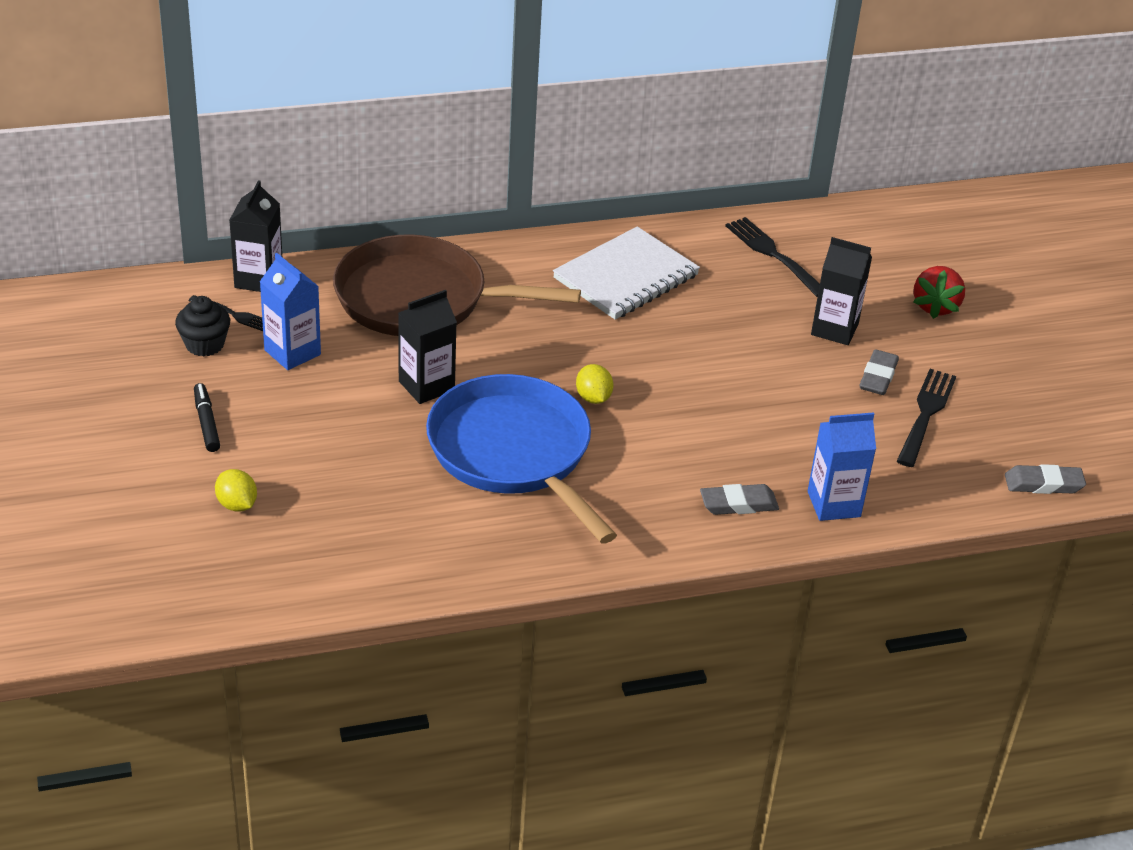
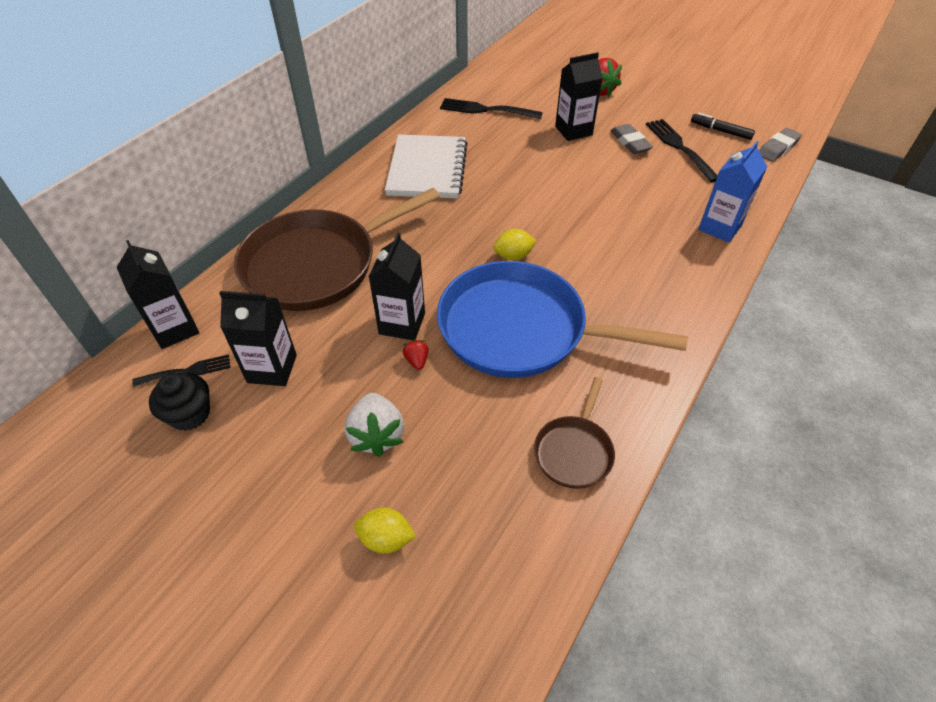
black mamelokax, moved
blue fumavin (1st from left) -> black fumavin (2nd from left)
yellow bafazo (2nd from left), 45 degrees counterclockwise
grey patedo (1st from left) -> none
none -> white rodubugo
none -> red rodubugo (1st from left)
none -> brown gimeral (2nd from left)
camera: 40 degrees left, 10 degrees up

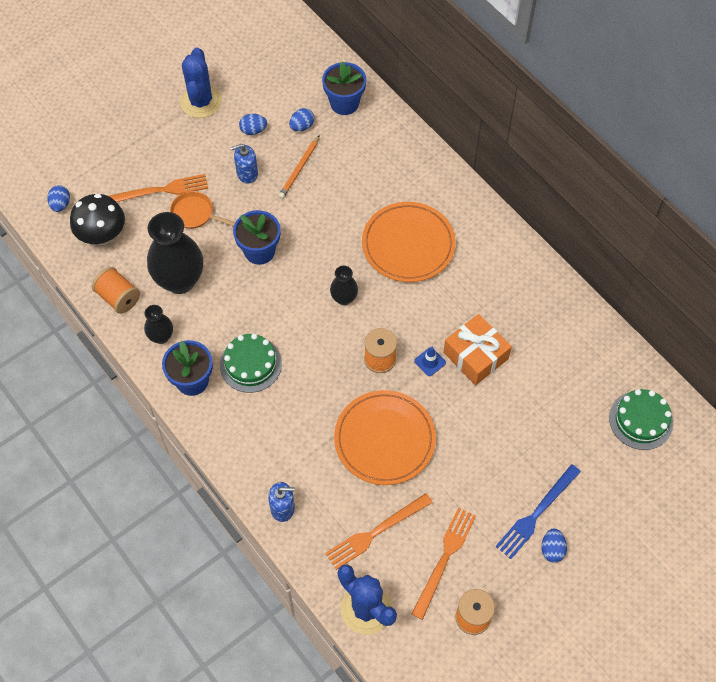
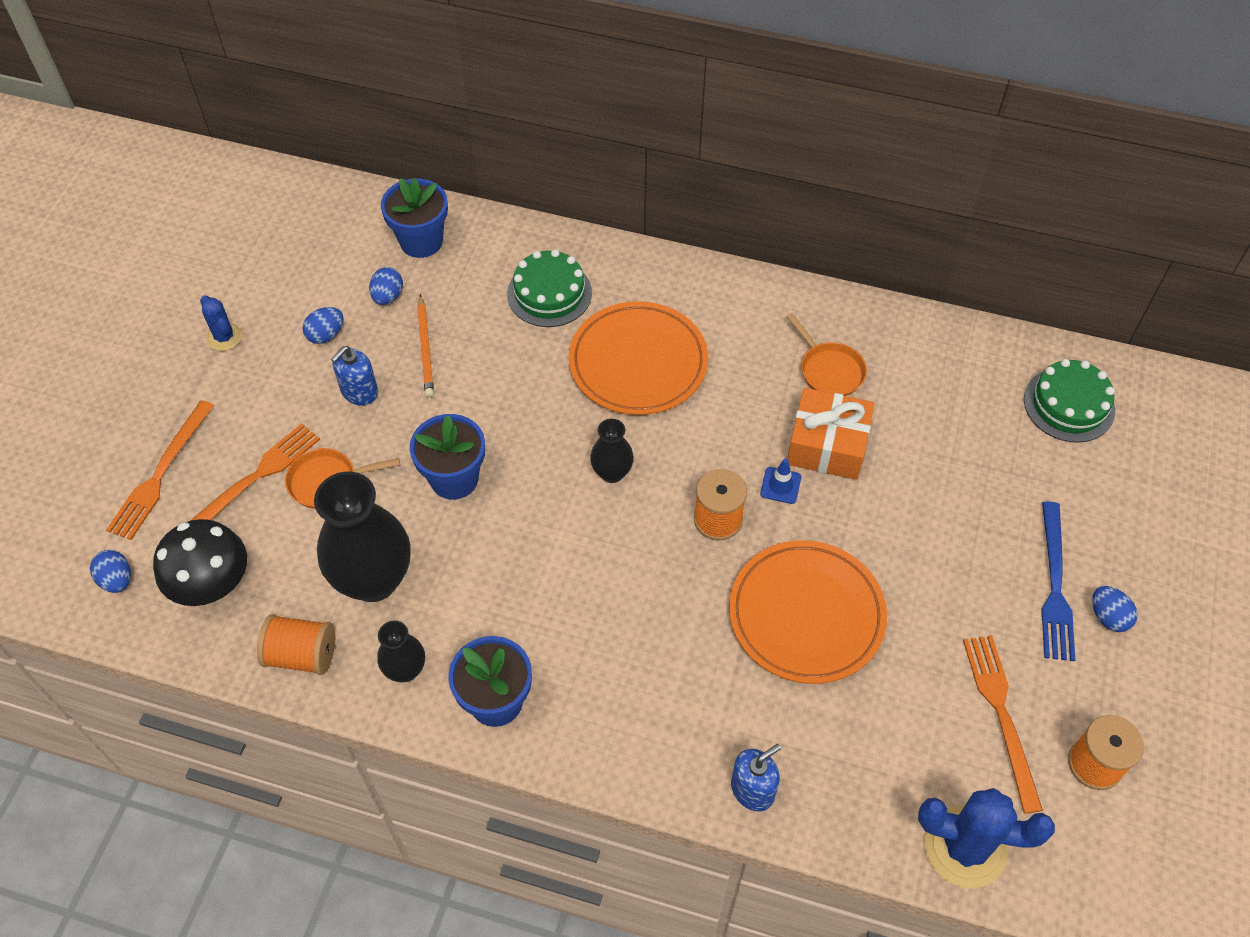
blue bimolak (1st from left), x0.54
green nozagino (1st from left), moved
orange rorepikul (2nd from left in the first image) -> orange rorepikul (1st from left), moved
none -> orange gimeral (2nd from left)
camera: 35 degrees left, 5 degrees down

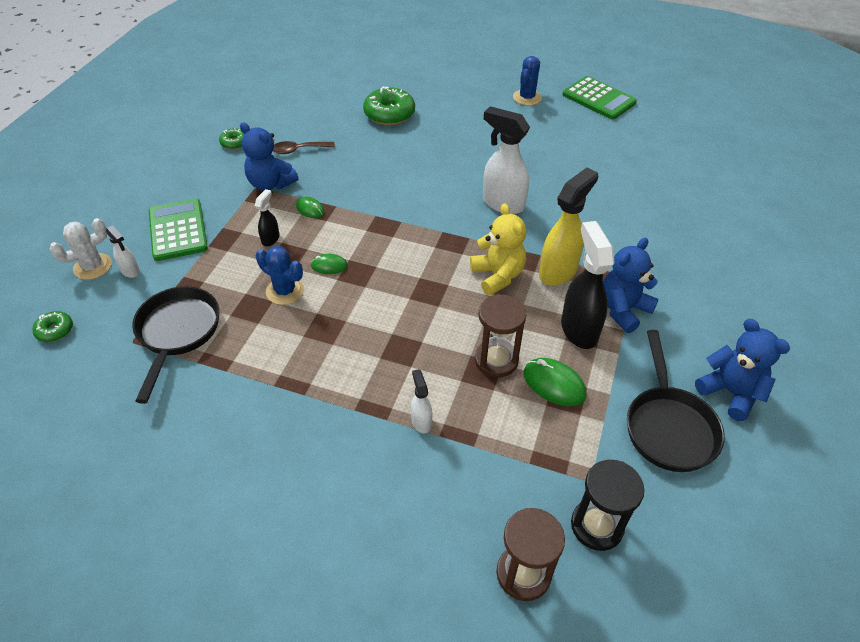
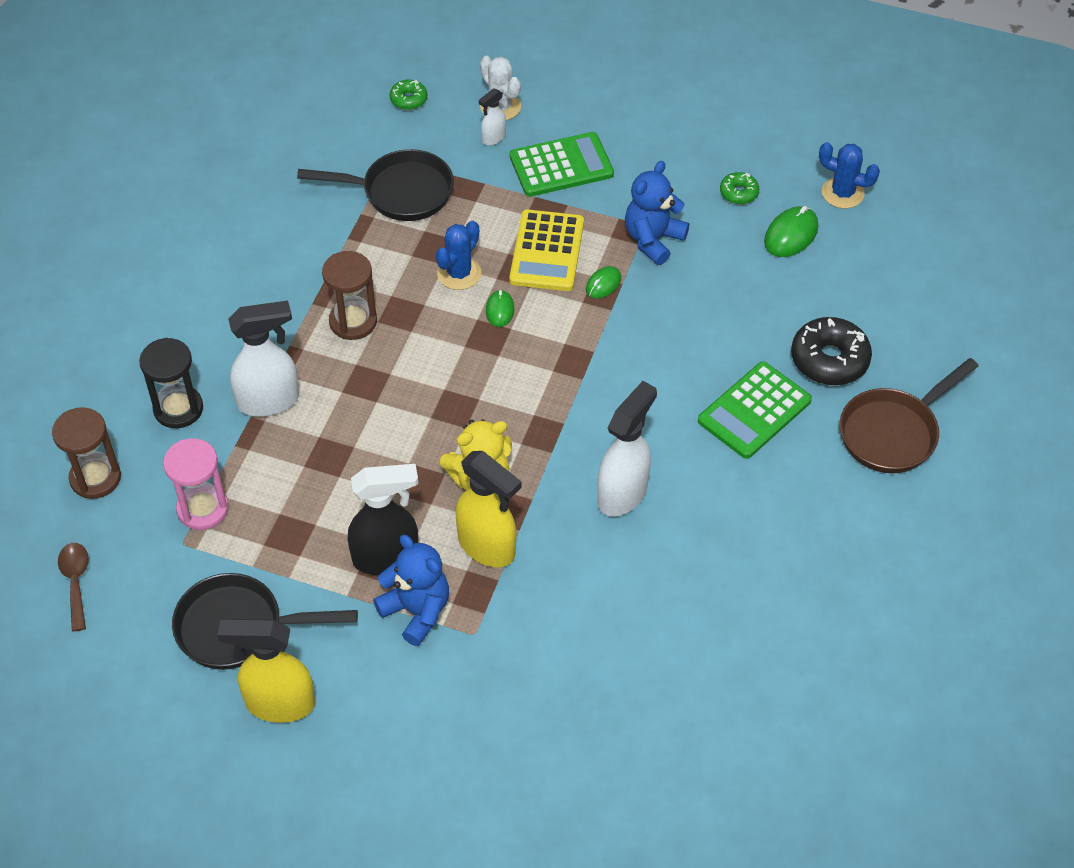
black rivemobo (1st from left) -> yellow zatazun
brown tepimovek, moved
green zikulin (3rd from left) -> black zikulin
white rivemobo (2nd from left in the first image) -> white rivemobo (1st from left), x2.00
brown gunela (1st from left in the first image) -> brown gunela (2nd from left), moved
blue bimolak (2nd from left), moved
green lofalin (3rd from left), moved
green zatazun (2nd from left), moved
black gunela, moved
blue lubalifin (3rd from left) -> yellow rivemobo (1st from left)
none -> pink gunela
none -> brown gimeral
camera: 90 degrees right, 5 degrees up

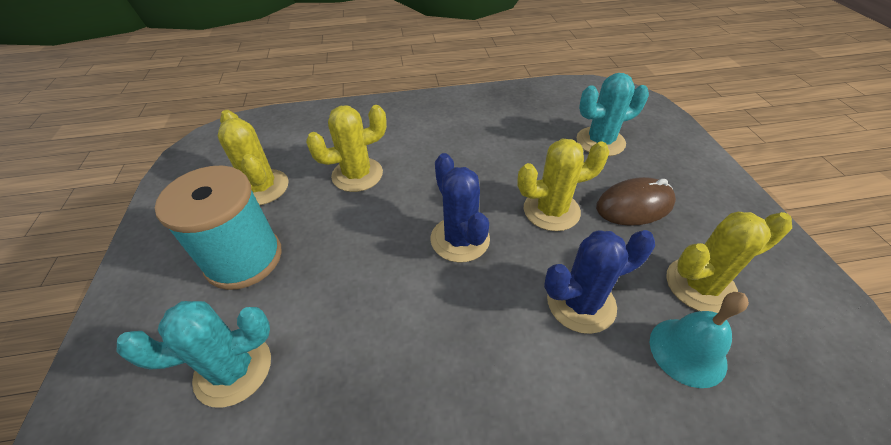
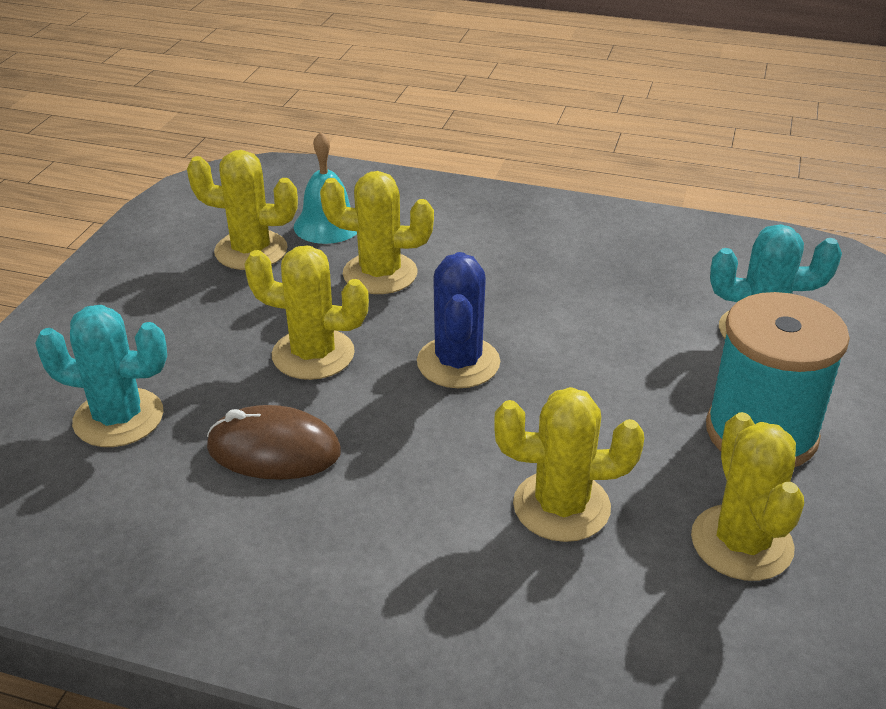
blue bimolak (2nd from left) -> yellow bimolak (3rd from left)
brown lofalin, moved
camera: 155 degrees left, 10 degrees down

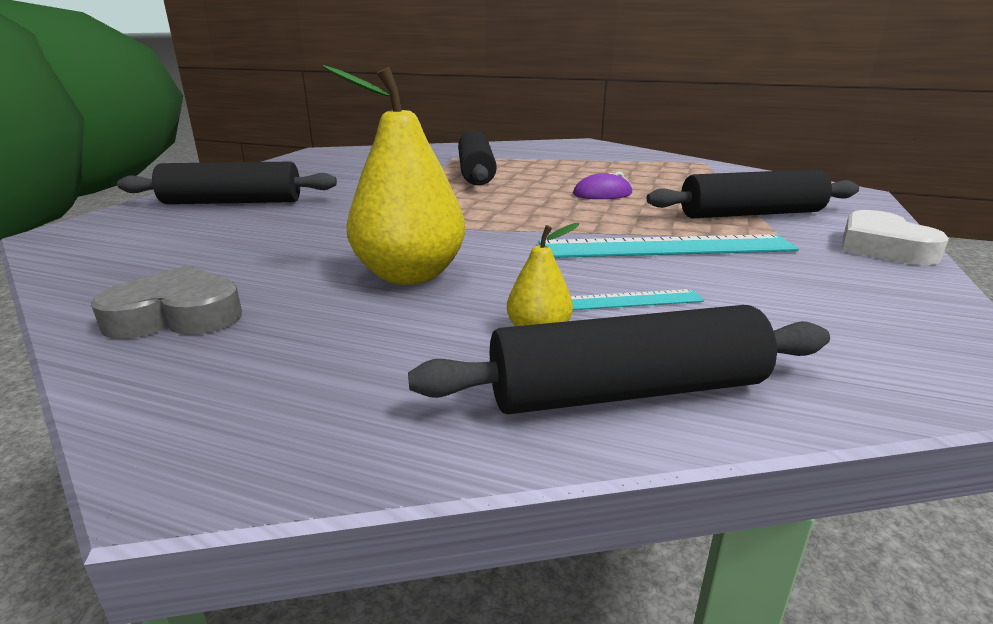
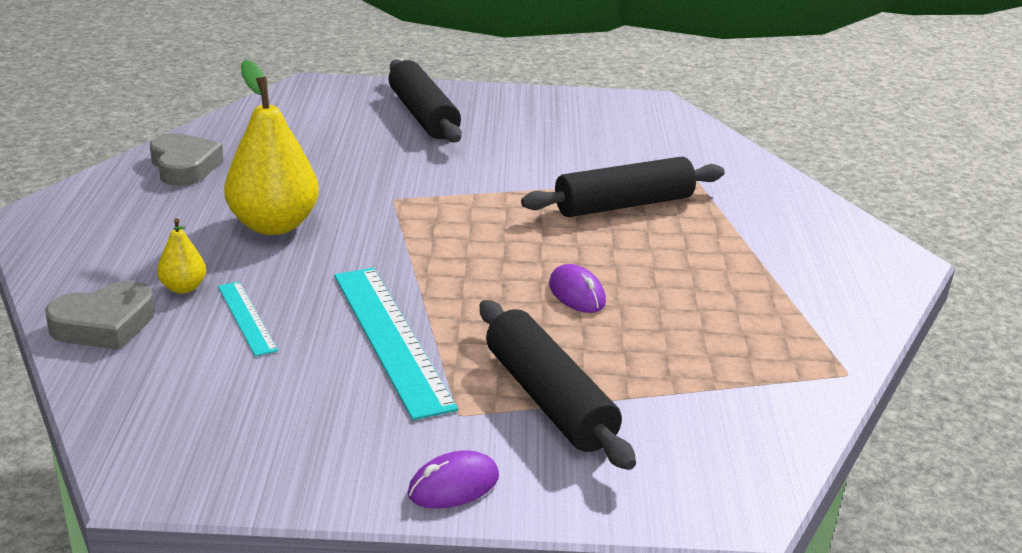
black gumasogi (3rd from left) -> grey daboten (1st from left)
white daboten -> purple lofalin (1st from left)
camera: 70 degrees right, 5 degrees up

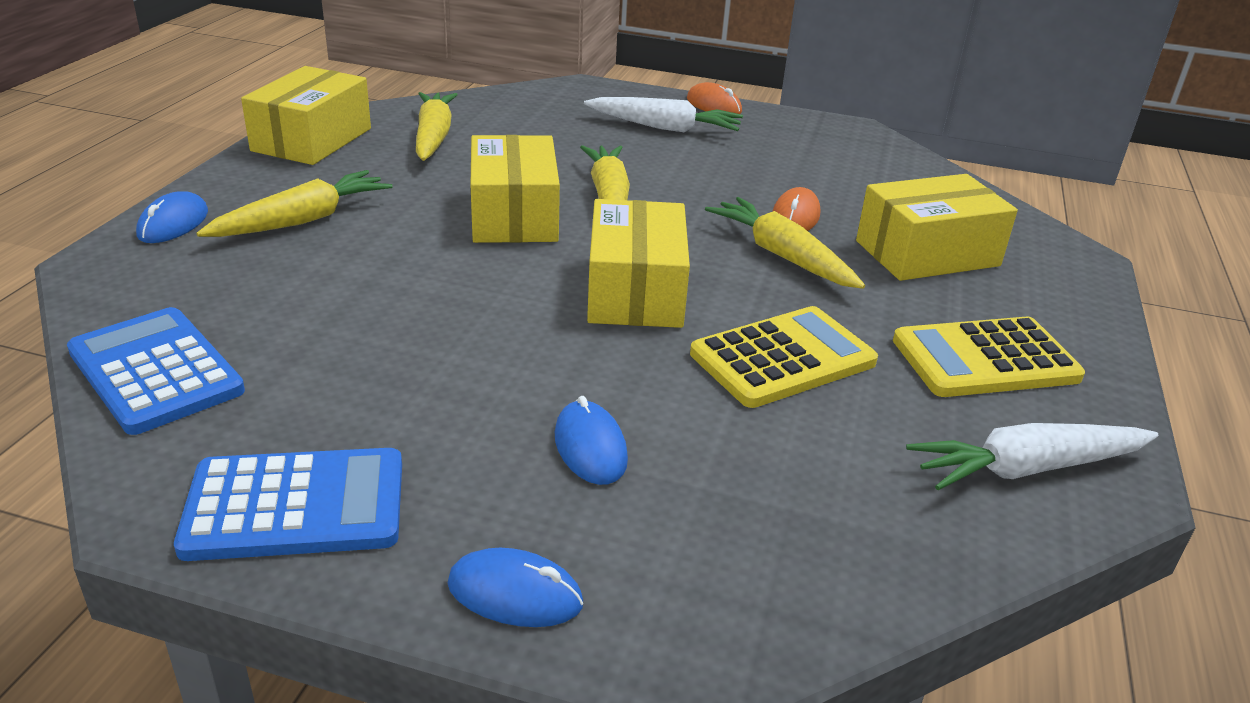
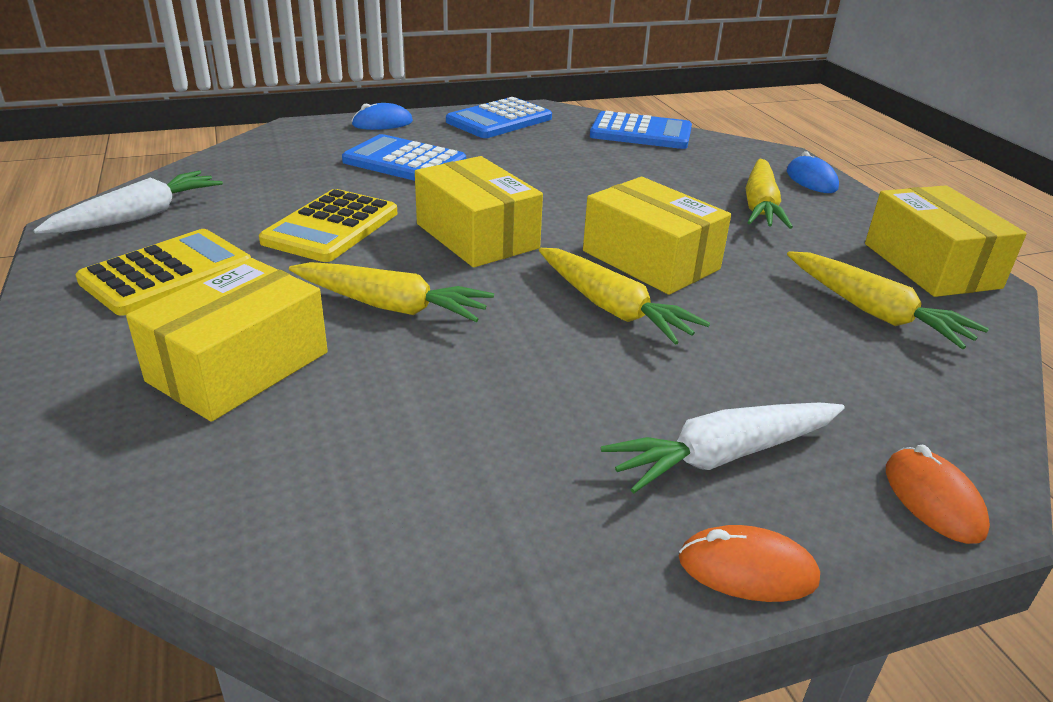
blue lofalin (3rd from left) -> blue zatazun (1st from left)
orange lofalin (2nd from left), moved
camera: 145 degrees right, 0 degrees up

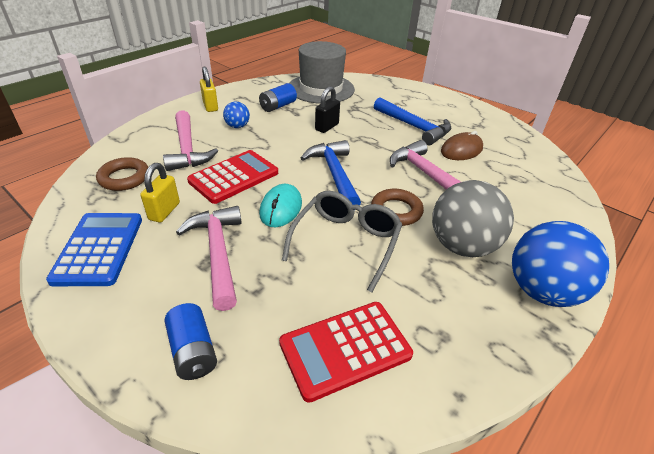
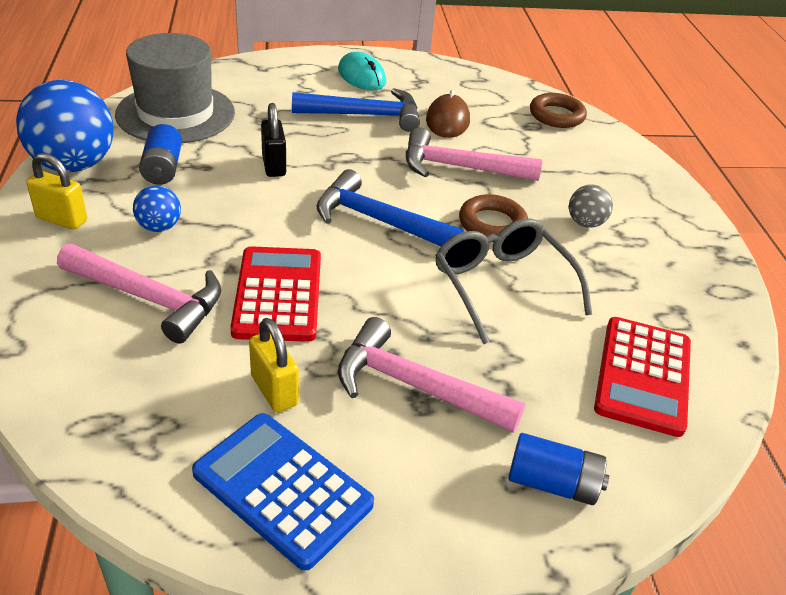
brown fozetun (1st from left in the first image) -> brown fozetun (2nd from left), moved
turquoise lofalin, moved
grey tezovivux, x0.48
blue tezovivux (2nd from left in the first image) -> blue tezovivux (1st from left), moved
camera: 50 degrees left, 0 degrees up

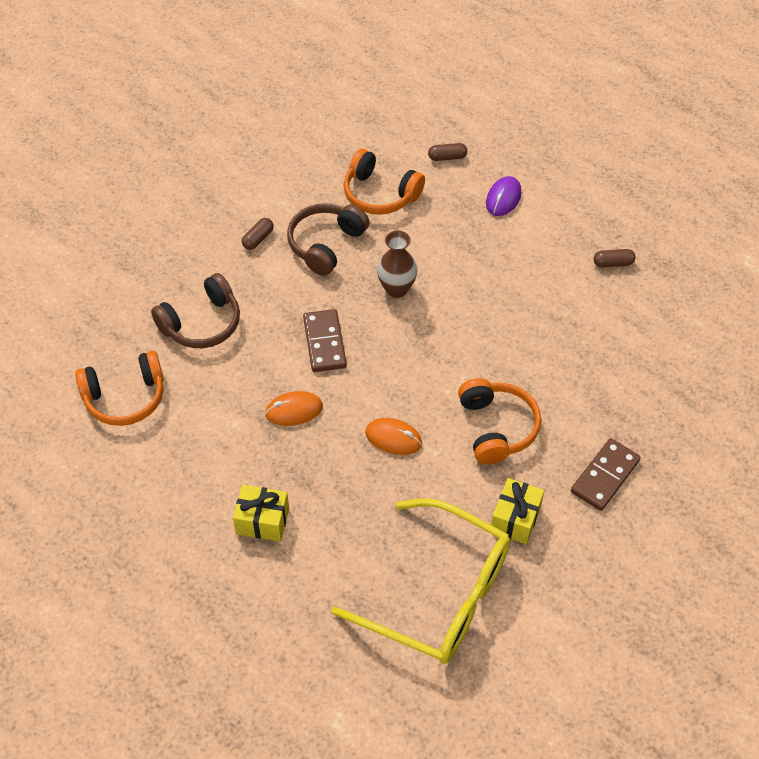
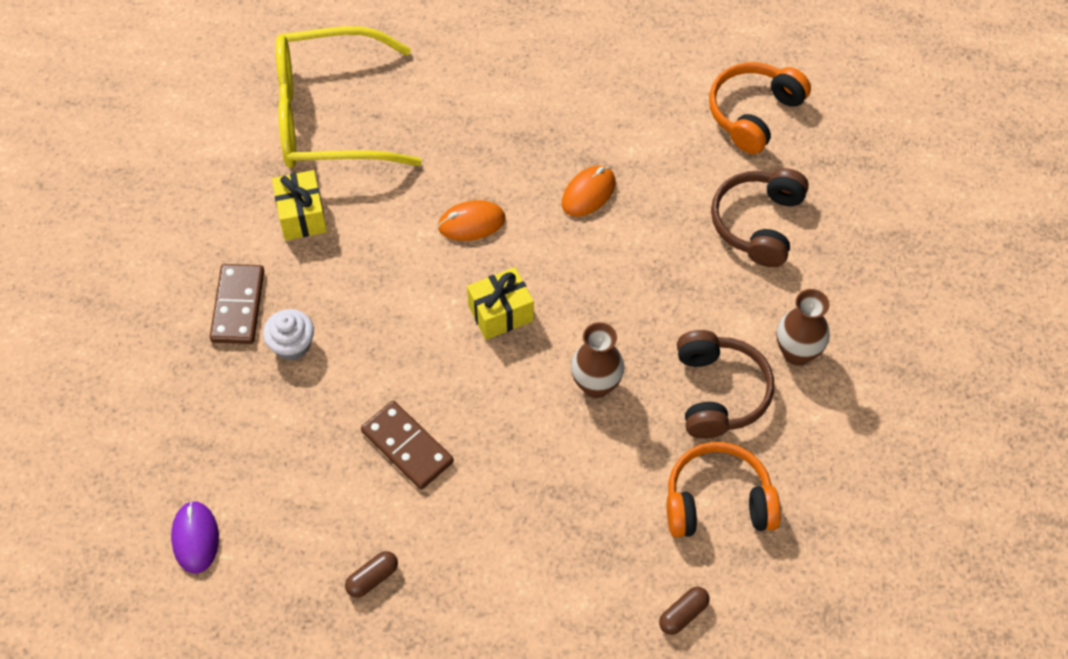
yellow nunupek (1st from left in the first image) -> yellow nunupek (2nd from left), moved
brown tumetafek (1st from left) -> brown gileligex (2nd from left)
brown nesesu (1st from left in the first image) -> brown nesesu (2nd from left), moved
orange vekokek (3rd from left) -> none
purple lofalin, moved
none -> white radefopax
camera: 145 degrees right, 5 degrees up

